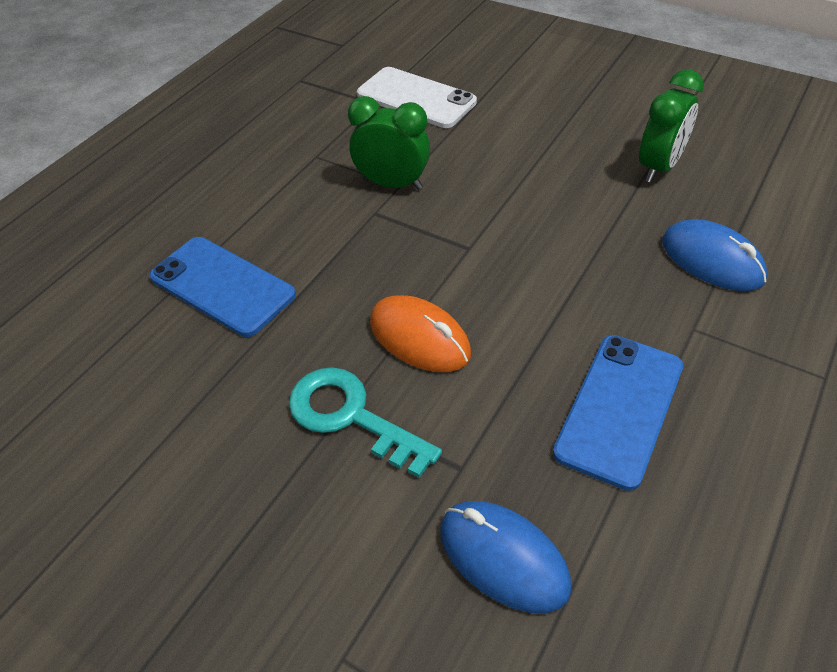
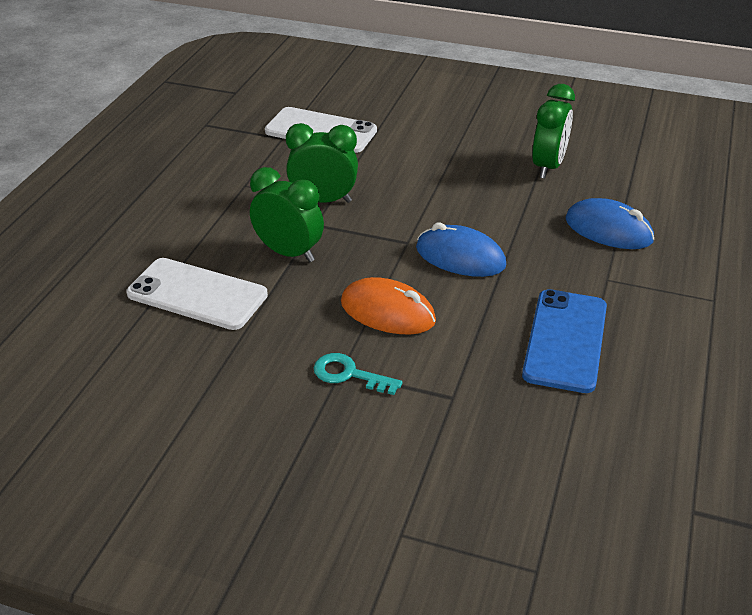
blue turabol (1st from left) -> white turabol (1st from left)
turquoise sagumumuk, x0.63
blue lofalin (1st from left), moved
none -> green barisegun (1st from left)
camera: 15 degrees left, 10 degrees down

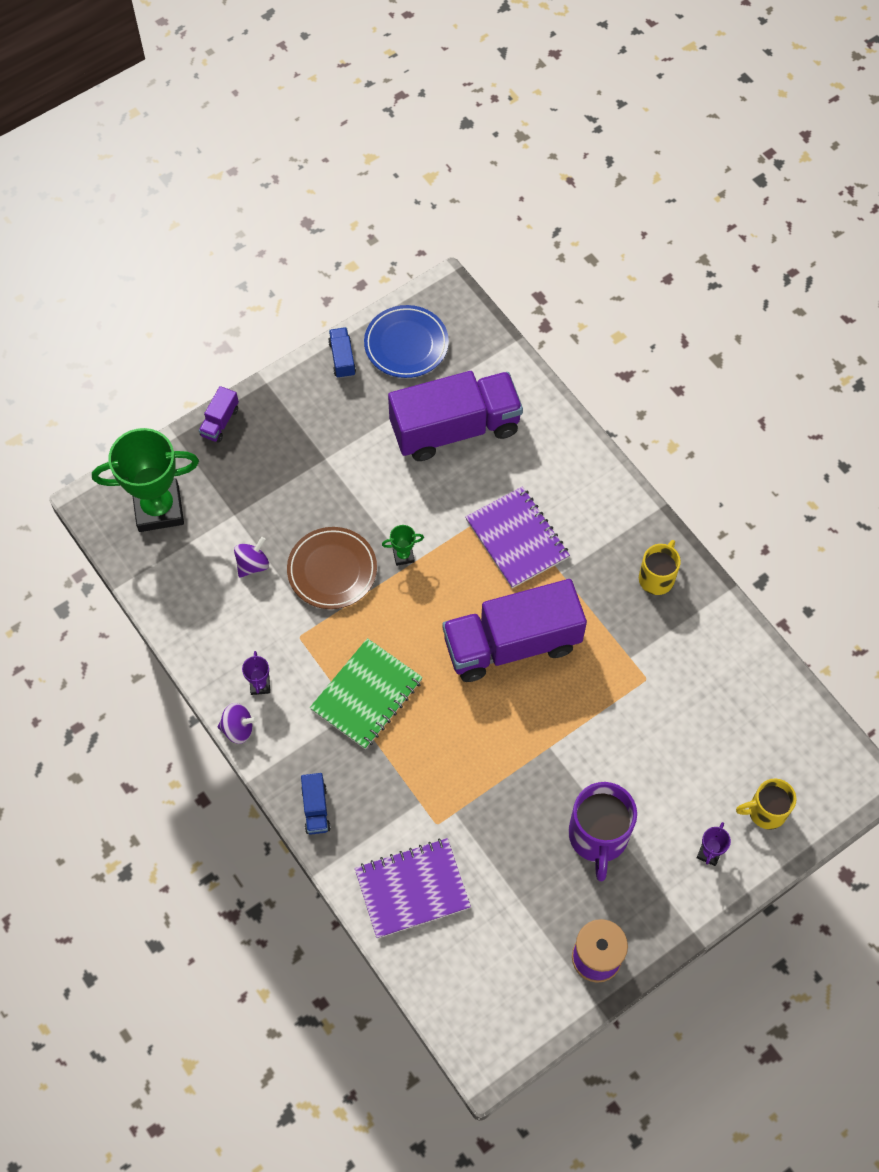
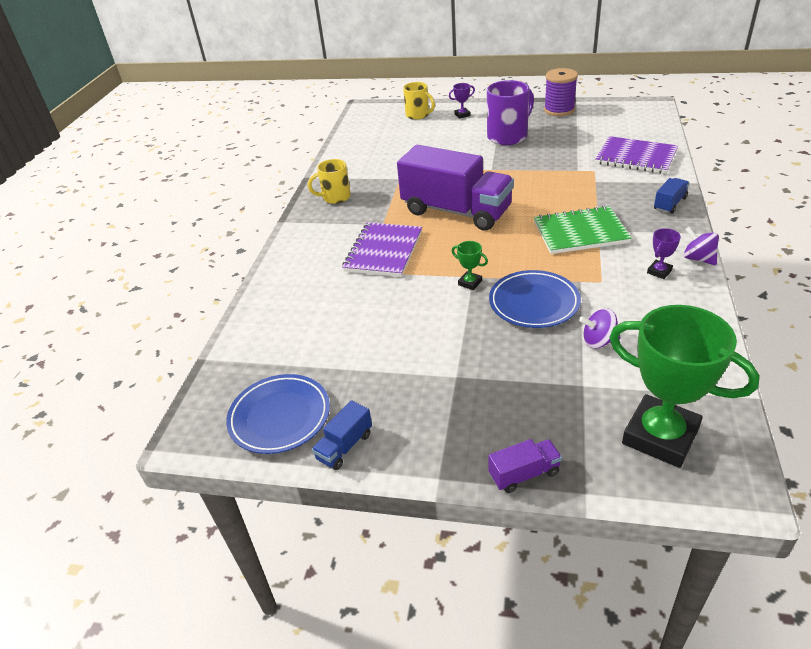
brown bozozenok -> blue bozozenok (2nd from left)
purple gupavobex (2nd from left) -> none
camera: 130 degrees left, 25 degrees down

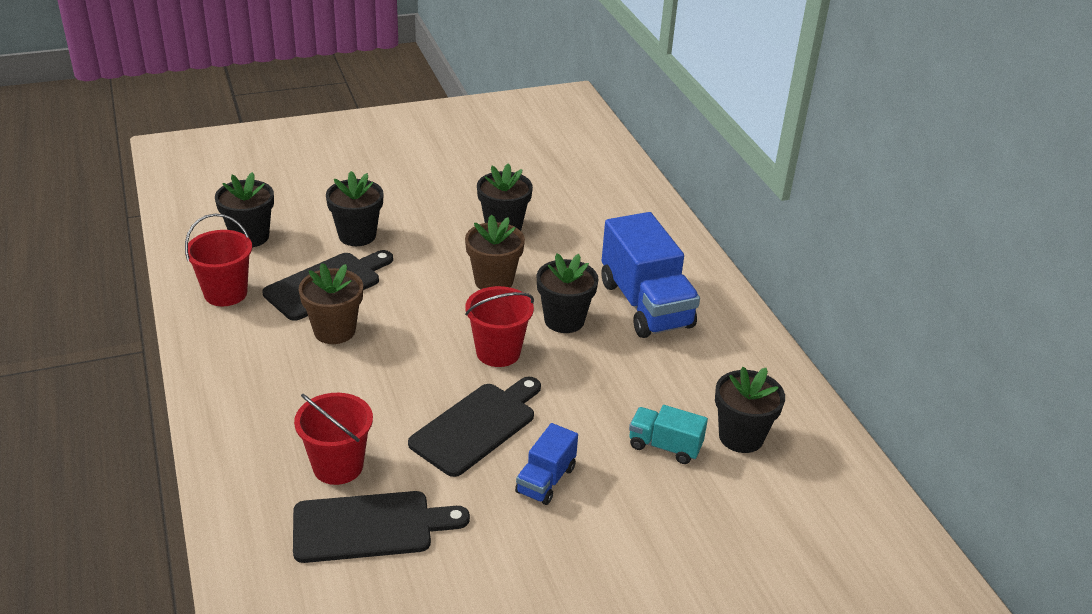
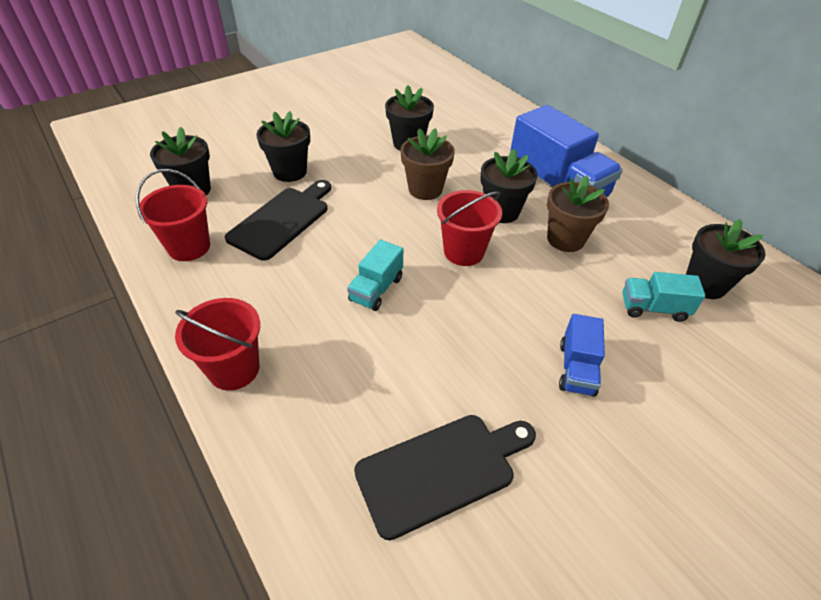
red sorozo (2nd from left), moved
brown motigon (1st from left in the first image) -> brown motigon (2nd from left), moved
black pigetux (3rd from left) -> none
none -> turquoise gupavobex (1st from left)
camera: 15 degrees left, 10 degrees up

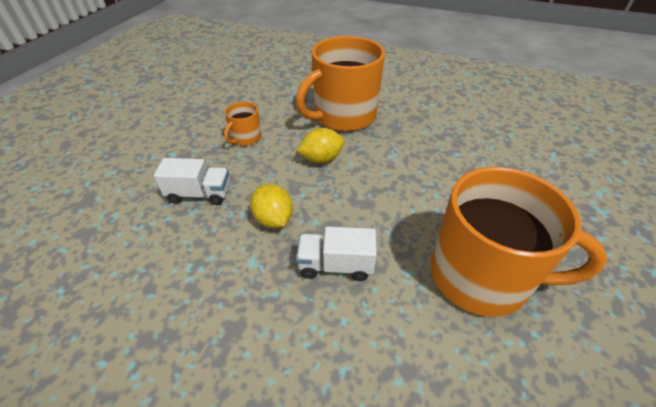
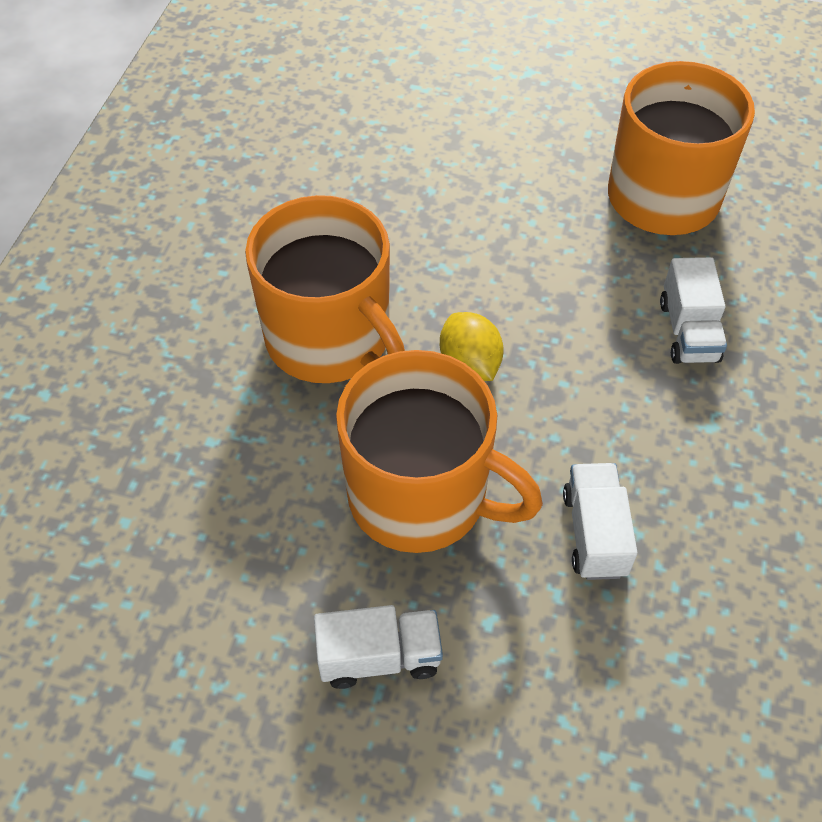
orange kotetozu (1st from left in the first image) -> orange kotetozu (2nd from left), x2.23
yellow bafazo (1st from left) -> none
none -> white gupavobex (1st from left)
camera: 95 degrees left, 10 degrees up

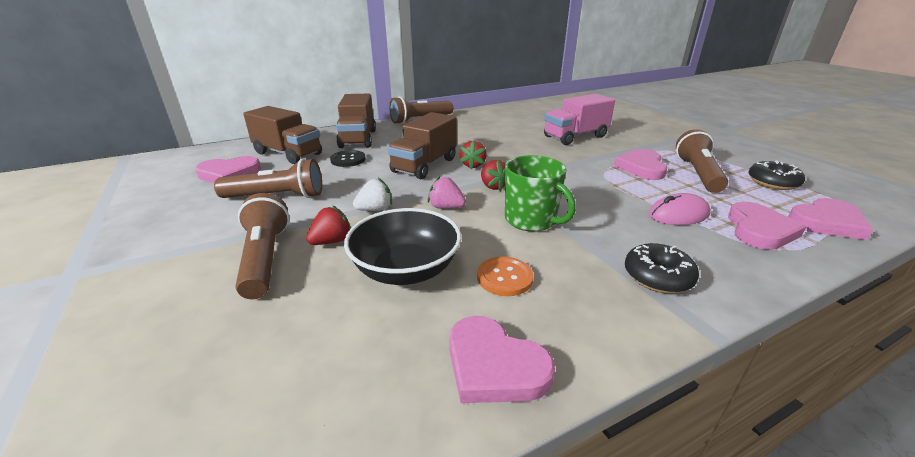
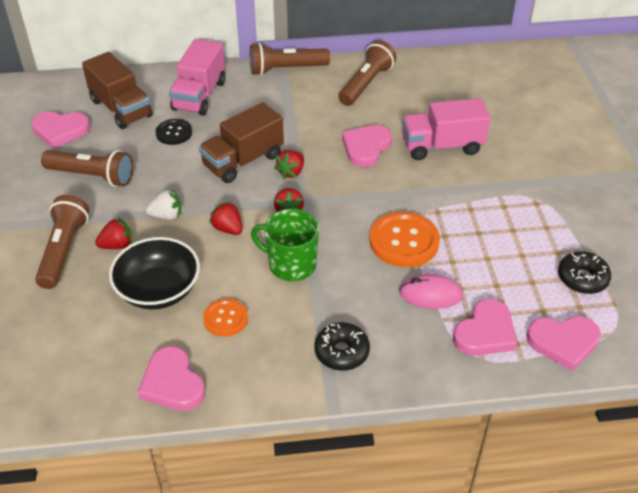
brown gupavobex (2nd from left) -> pink gupavobex (1st from left)
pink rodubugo -> red rodubugo (2nd from left)
green kotetozu, 135 degrees clockwise
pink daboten (3rd from left), moved
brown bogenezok (4th from left), moved
none -> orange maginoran (2nd from left)
camera: 20 degrees right, 15 degrees up

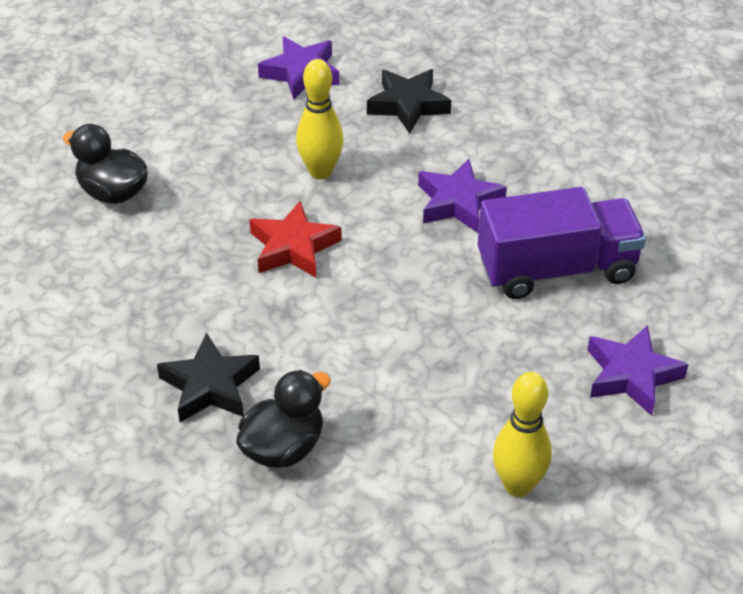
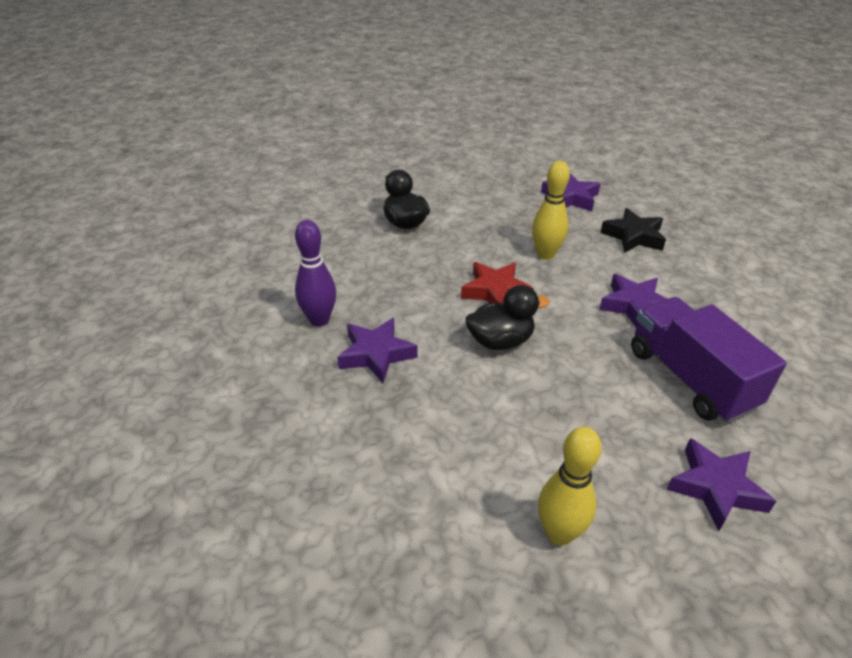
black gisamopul (1st from left) -> purple gisamopul (1st from left)
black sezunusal (2nd from left), moved
purple gupavobex, 135 degrees counterclockwise
none -> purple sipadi
camera: 30 degrees right, 5 degrees down

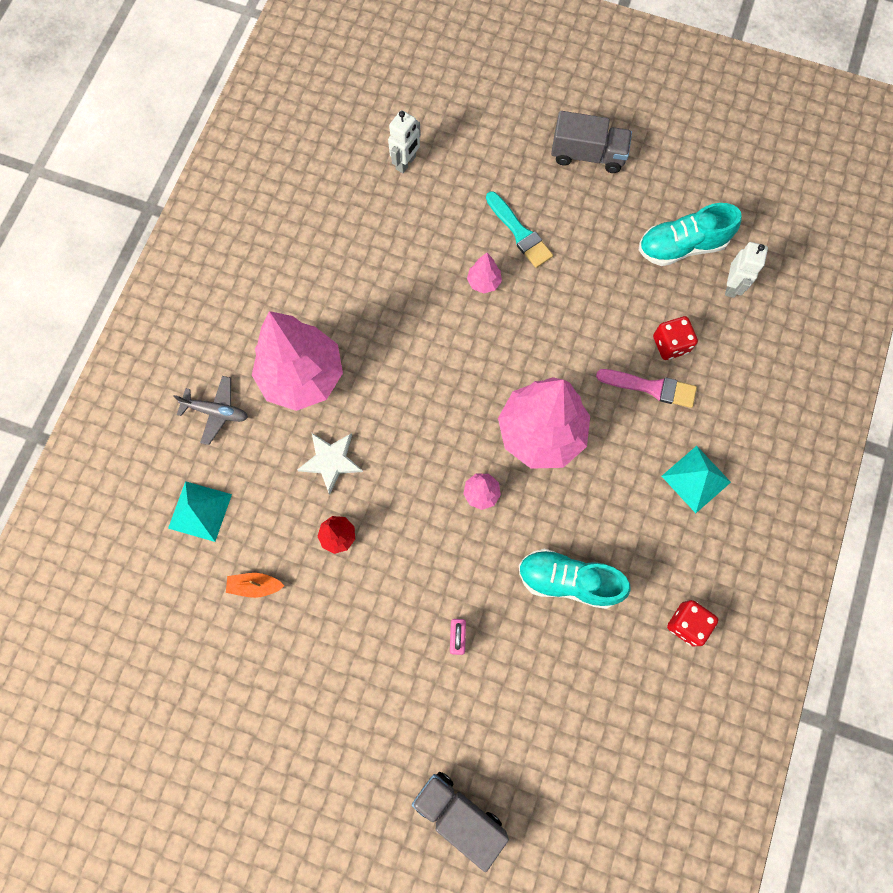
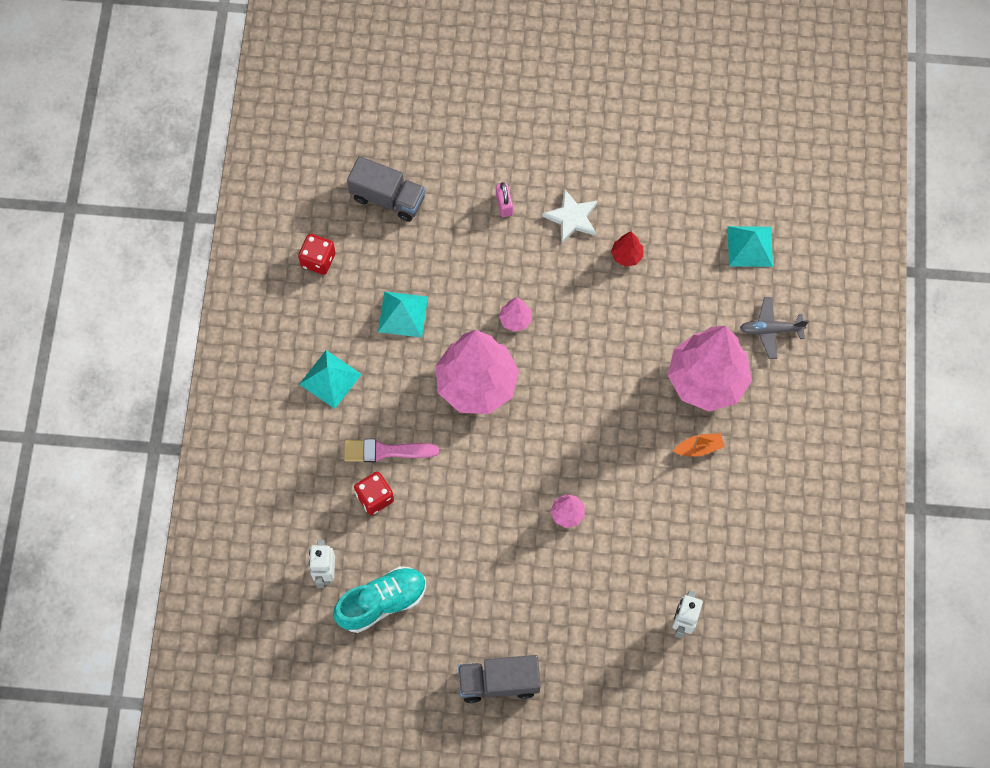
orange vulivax, moved
white gisamopul, moved
grey gupavobex (1st from left), moved
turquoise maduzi -> none
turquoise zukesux (1st from left) -> none
none -> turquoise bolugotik (2nd from left)
camera: 165 degrees right, 5 degrees down

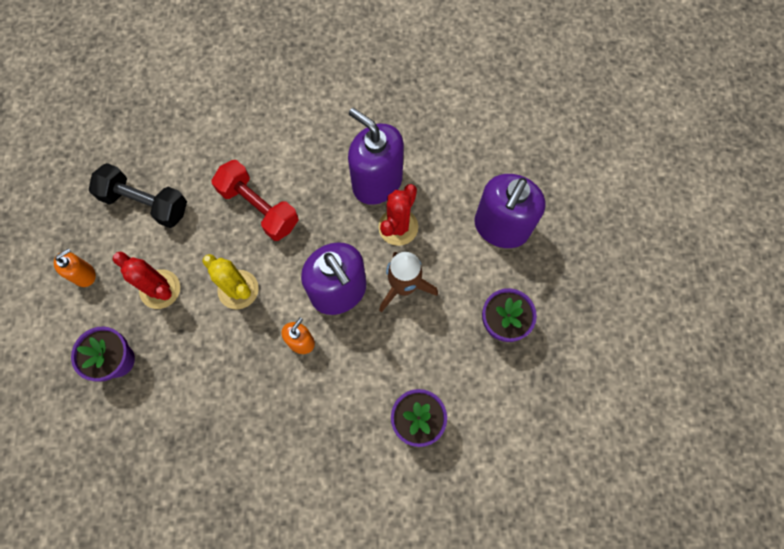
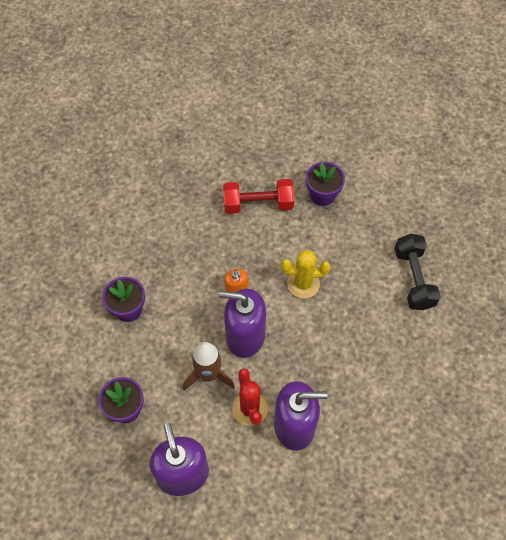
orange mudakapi (1st from left) -> none
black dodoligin, 75 degrees counterclockwise
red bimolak (1st from left) -> none
red dodoligin, moved
camera: 135 degrees right, 10 degrees down

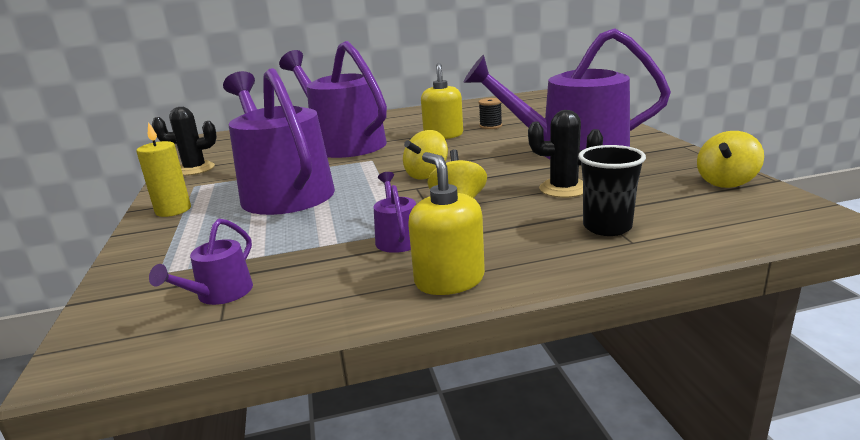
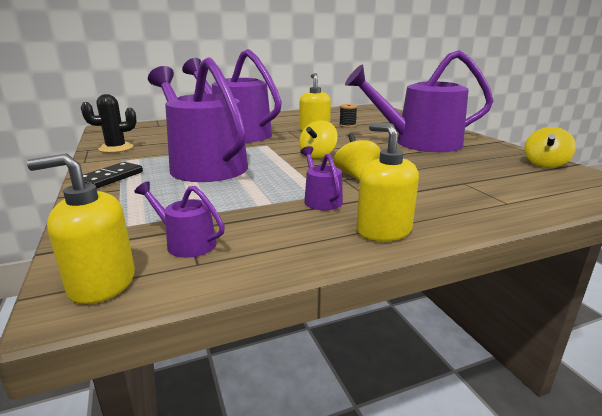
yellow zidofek -> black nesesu
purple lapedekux (1st from left), 105 degrees clockwise
black bimolak (2nd from left) -> none
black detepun -> none
none -> yellow mudakapi (1st from left)
camera: 10 degrees left, 0 degrees up

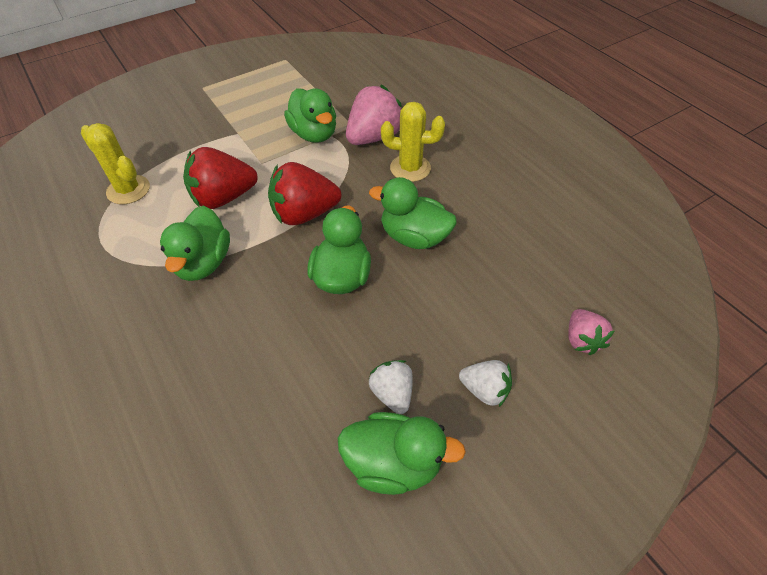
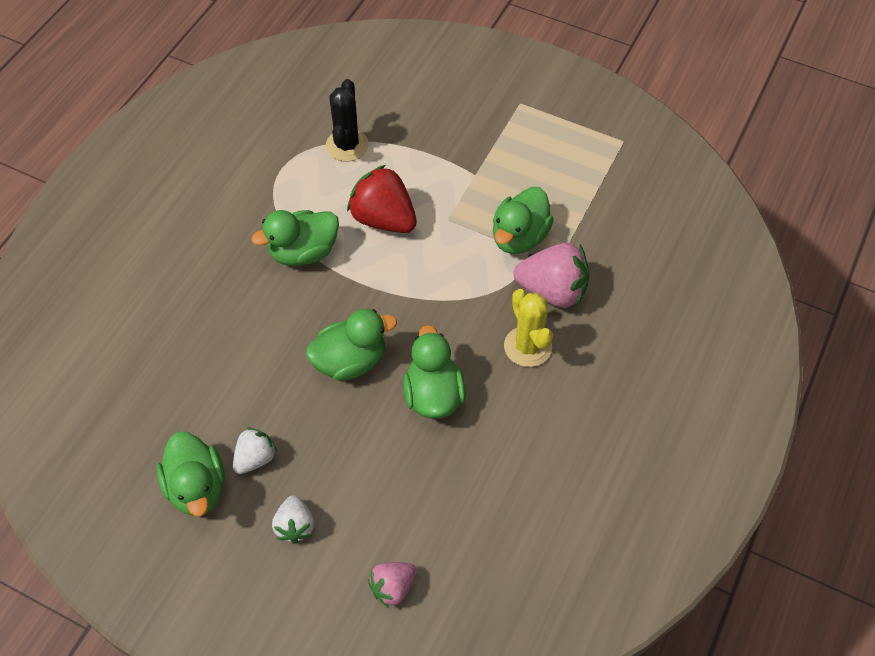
yellow bimolak (1st from left) -> black bimolak
red rodubugo (2nd from left) -> none
camera: 60 degrees right, 5 degrees up

